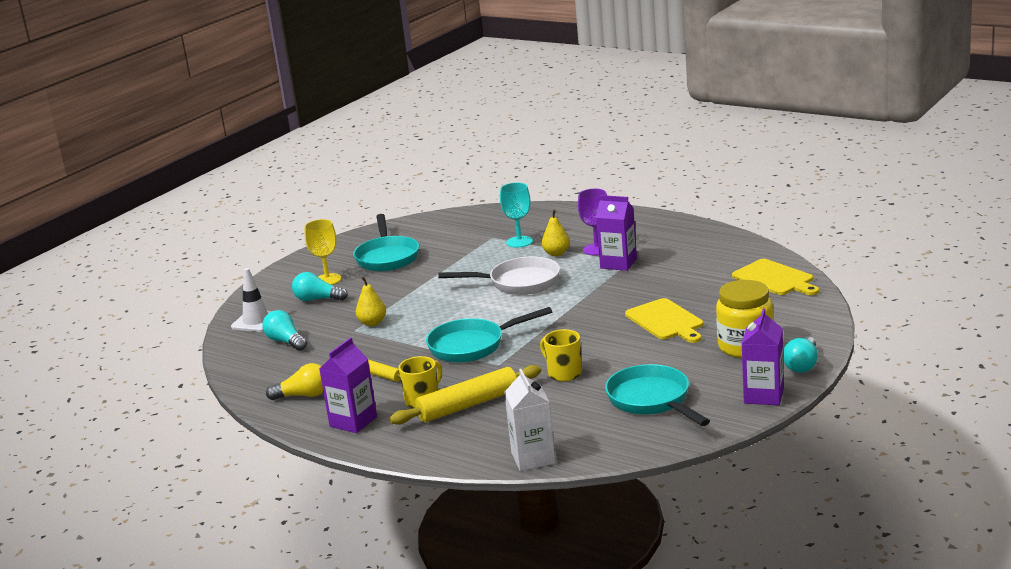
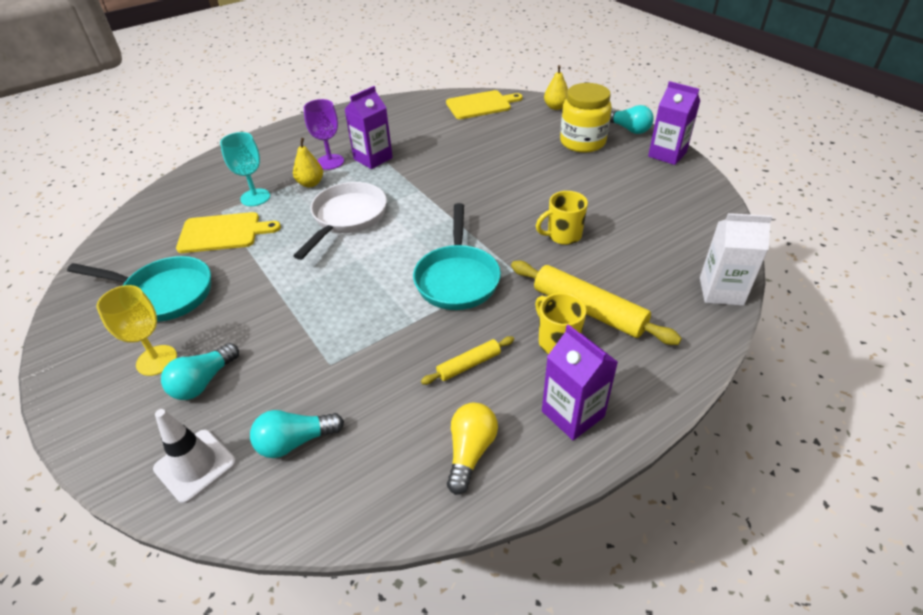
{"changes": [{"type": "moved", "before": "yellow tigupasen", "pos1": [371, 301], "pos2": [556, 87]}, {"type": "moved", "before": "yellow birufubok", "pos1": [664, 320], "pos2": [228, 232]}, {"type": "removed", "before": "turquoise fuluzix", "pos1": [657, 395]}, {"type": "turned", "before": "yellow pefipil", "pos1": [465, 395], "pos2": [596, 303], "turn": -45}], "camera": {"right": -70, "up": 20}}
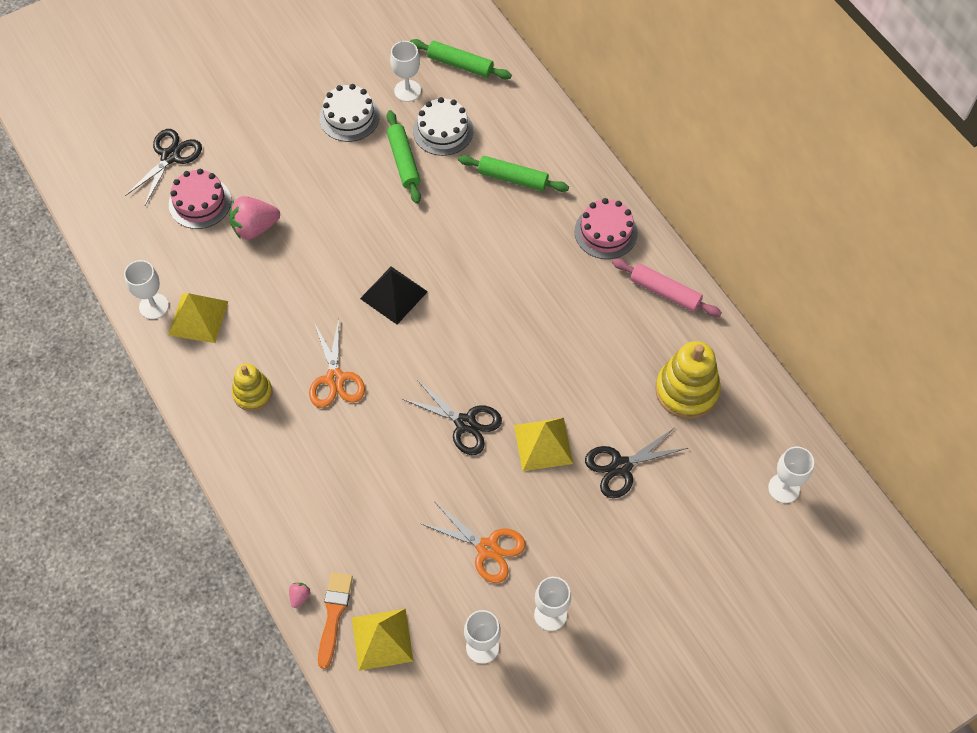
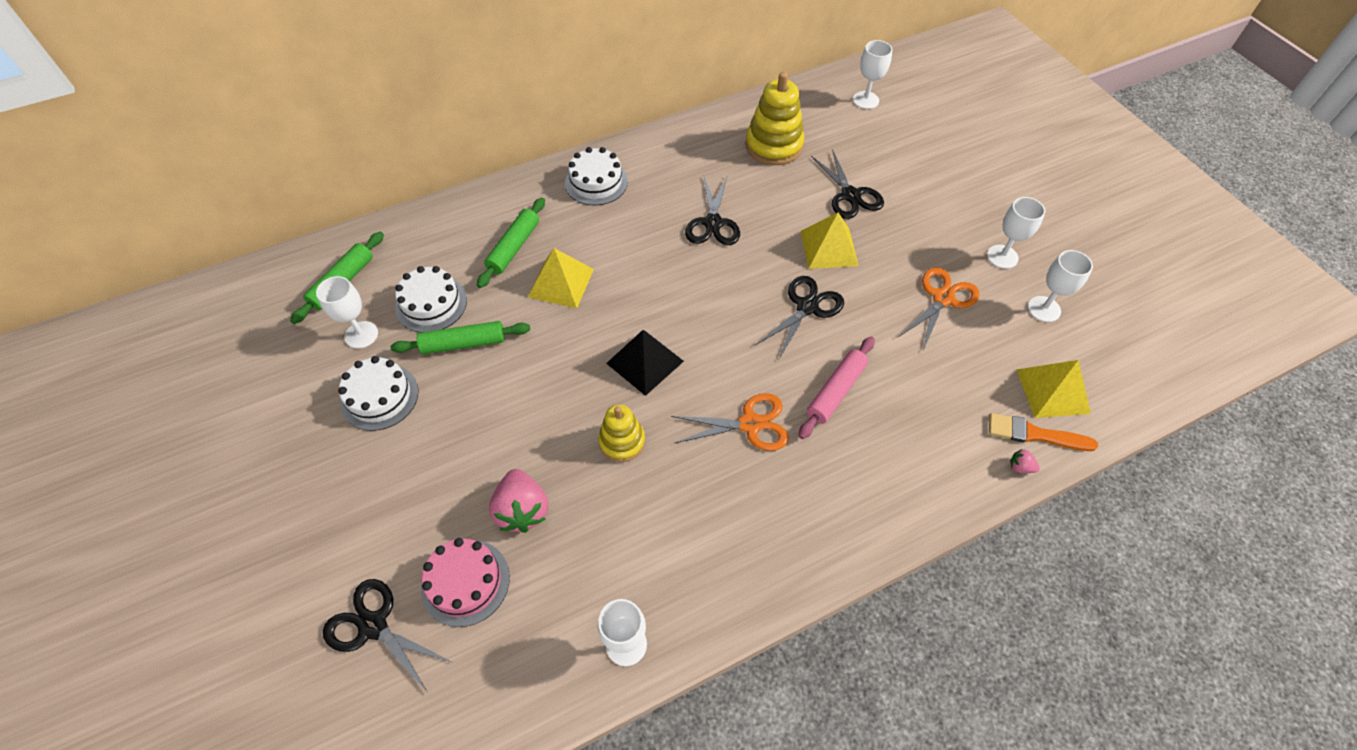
{"changes": [{"type": "recoloured", "before": "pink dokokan", "after": "white dokokan", "pos1": [606, 228], "pos2": [596, 176]}, {"type": "moved", "before": "pink pefipil", "pos1": [667, 288], "pos2": [836, 387]}, {"type": "moved", "before": "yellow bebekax", "pos1": [198, 318], "pos2": [561, 278]}, {"type": "moved", "before": "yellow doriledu", "pos1": [252, 387], "pos2": [621, 433]}, {"type": "added", "after": "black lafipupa", "pos2": [712, 210]}], "camera": {"right": -85, "up": -5}}
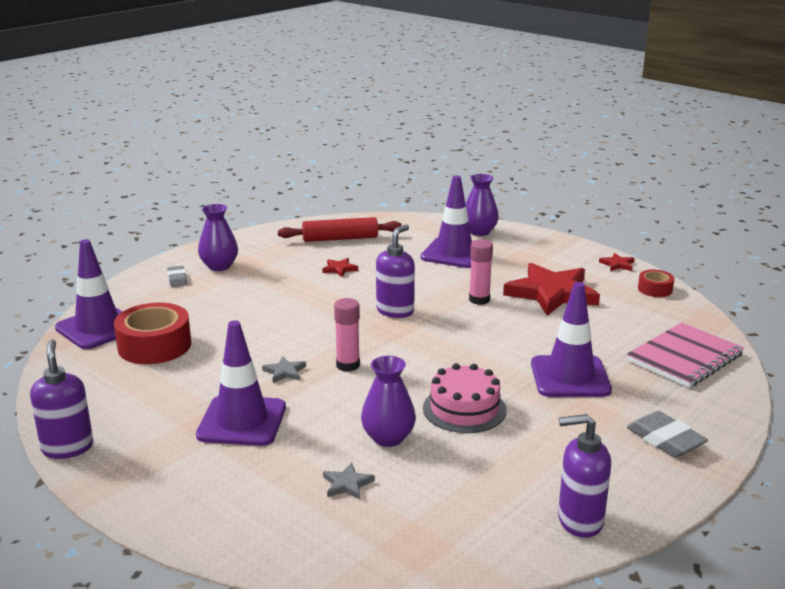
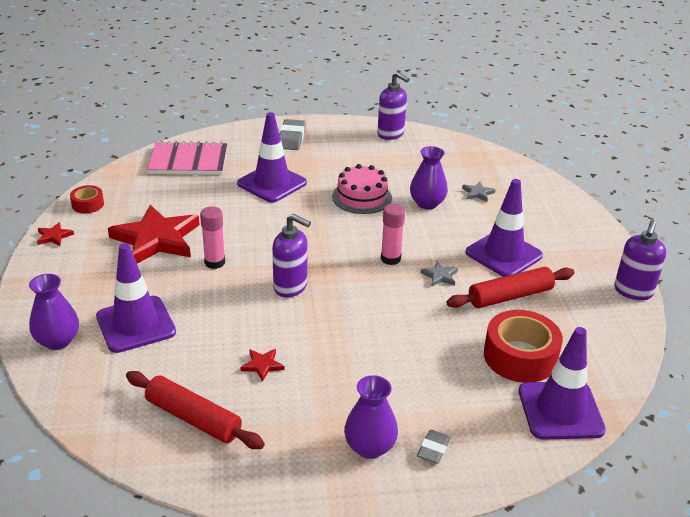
{"changes": [{"type": "turned", "before": "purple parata", "pos1": [395, 271], "pos2": [291, 255], "turn": -135}, {"type": "added", "after": "red pefipil", "pos2": [510, 287]}], "camera": {"right": -140, "up": 10}}
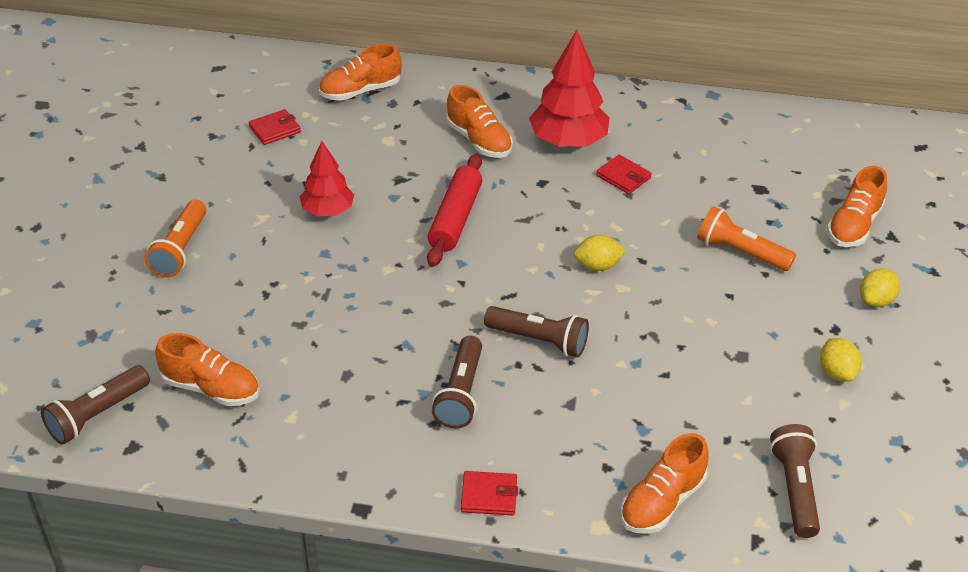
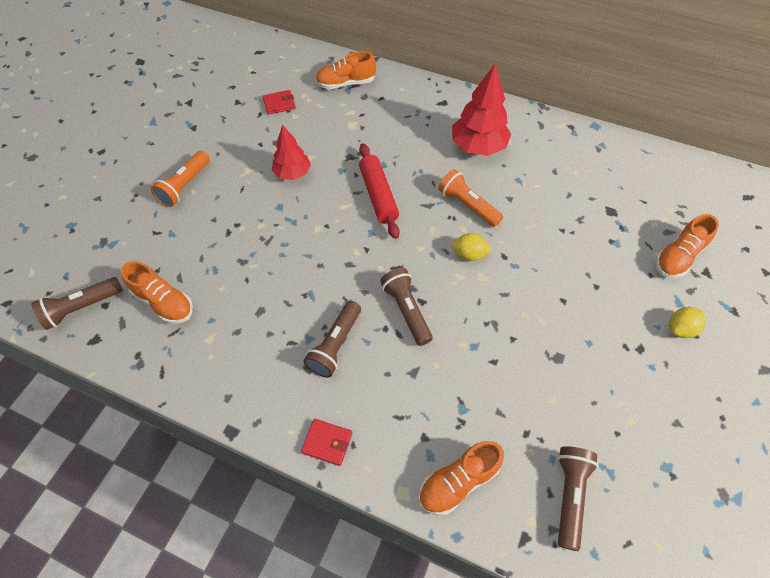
{"changes": [{"type": "removed", "before": "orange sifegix", "pos1": [479, 121]}, {"type": "turned", "before": "red pefipil", "pos1": [454, 210], "pos2": [379, 191], "turn": -45}, {"type": "removed", "before": "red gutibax", "pos1": [623, 174]}, {"type": "moved", "before": "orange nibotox", "pos1": [746, 238], "pos2": [470, 198]}, {"type": "turned", "before": "brown nibotox", "pos1": [536, 331], "pos2": [406, 307], "turn": -150}, {"type": "removed", "before": "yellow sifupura", "pos1": [841, 360]}], "camera": {"right": 15, "up": 15}}
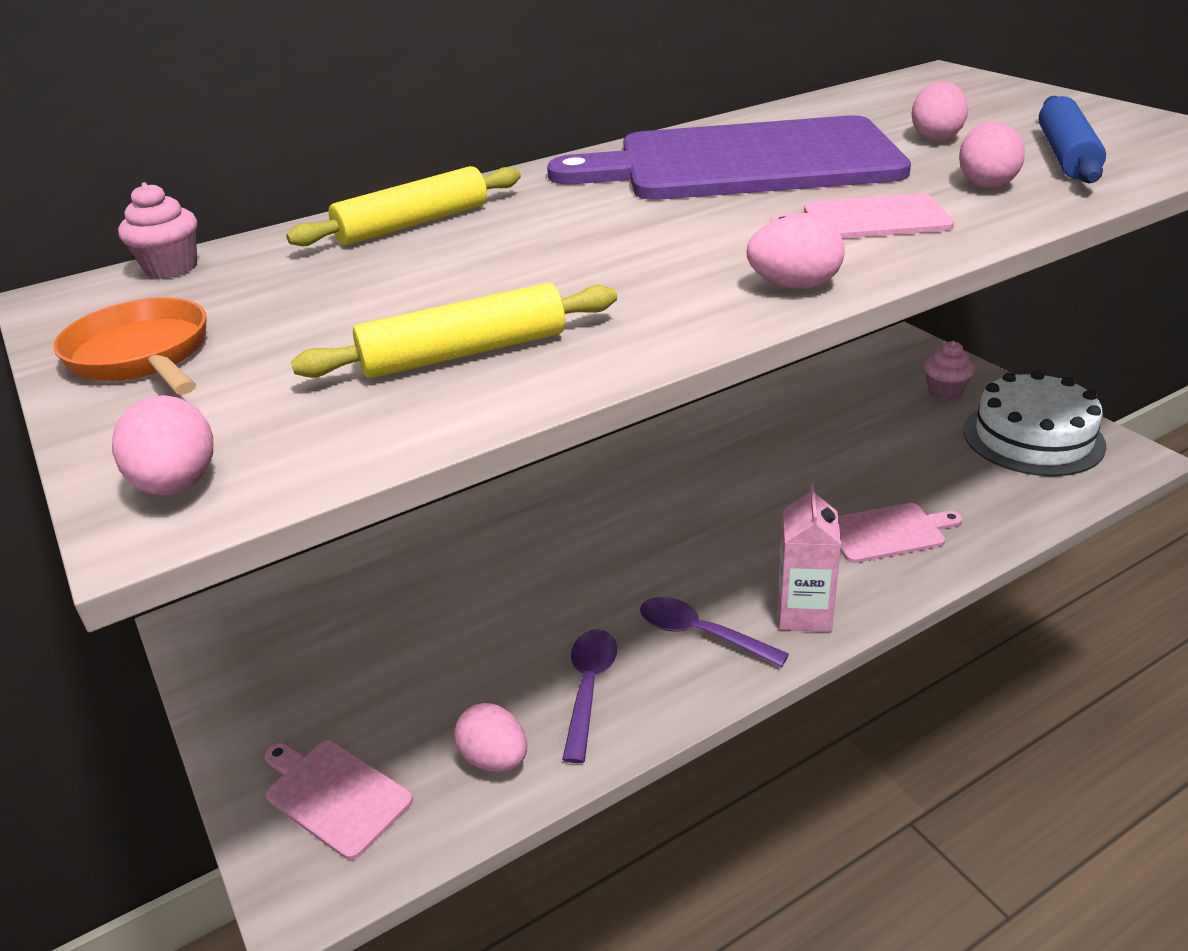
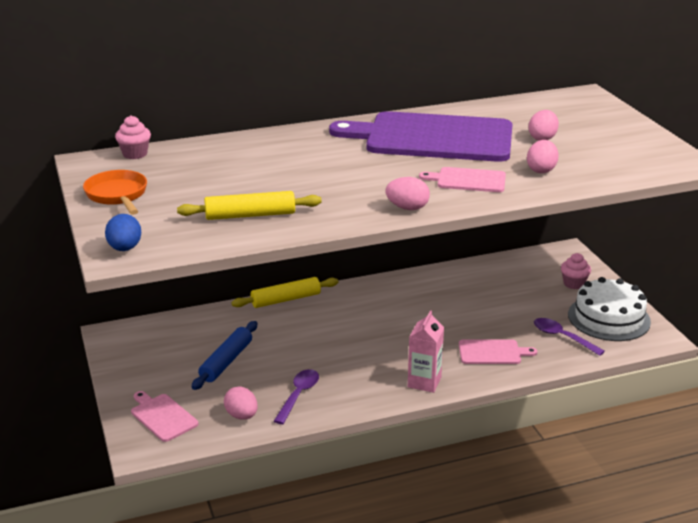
{"changes": [{"type": "moved", "before": "blue pefipil", "pos1": [1072, 139], "pos2": [224, 355]}, {"type": "moved", "before": "yellow pefipil", "pos1": [403, 206], "pos2": [284, 292]}, {"type": "recoloured", "before": "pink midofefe", "after": "blue midofefe", "pos1": [162, 445], "pos2": [123, 232]}, {"type": "moved", "before": "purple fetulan", "pos1": [714, 632], "pos2": [569, 337]}], "camera": {"right": 10, "up": -5}}
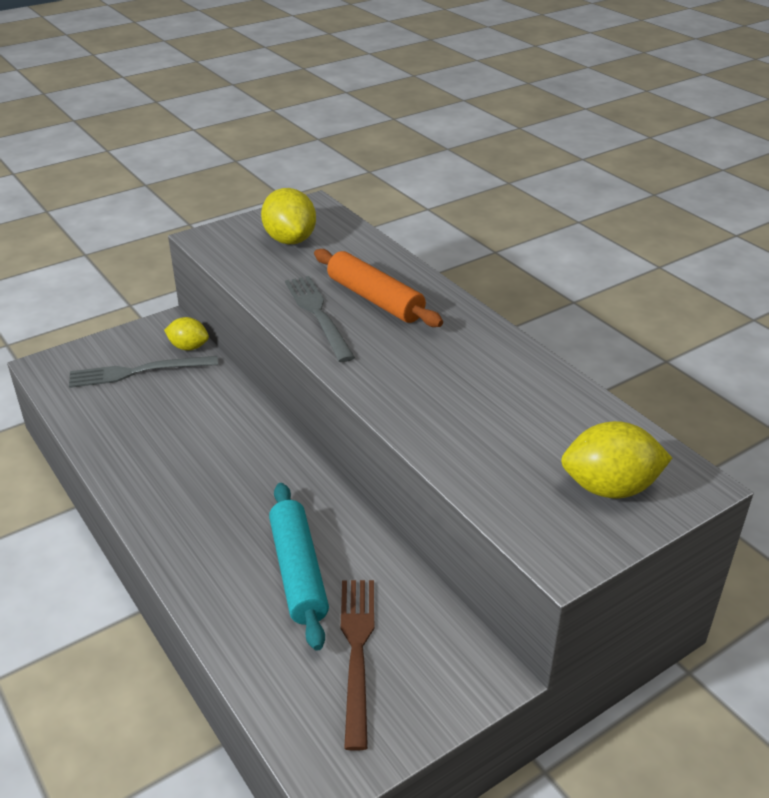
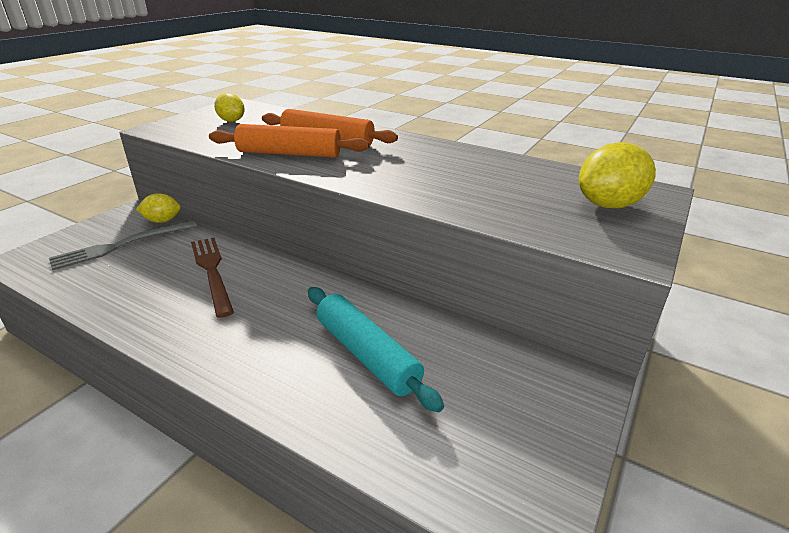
{"changes": [{"type": "resized", "before": "yellow sifupura", "pos1": [288, 216], "pos2": [229, 107], "scale": 0.62}, {"type": "replaced", "before": "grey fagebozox", "after": "orange pefipil", "pos1": [320, 319], "pos2": [289, 141]}, {"type": "moved", "before": "brown fagebozox", "pos1": [357, 665], "pos2": [212, 278]}], "camera": {"right": -25, "up": -5}}
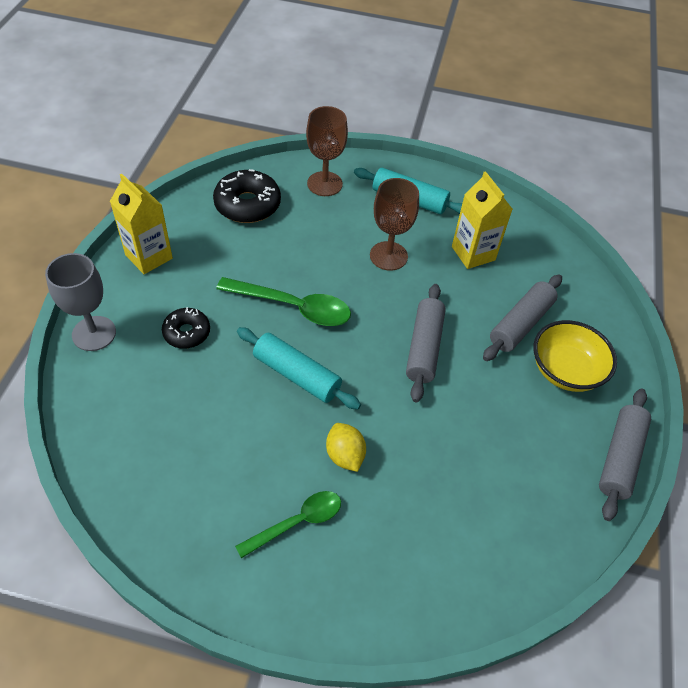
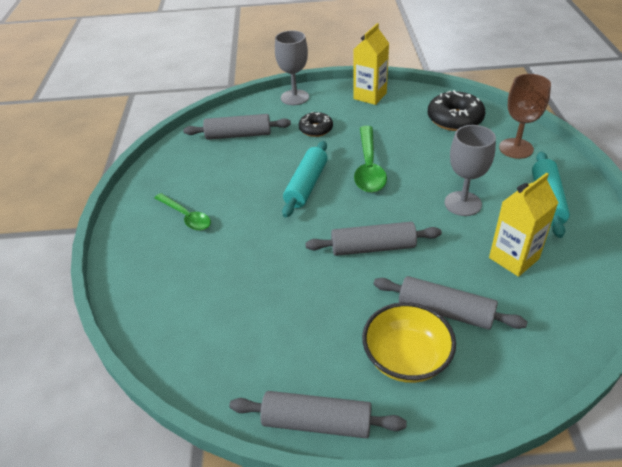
{"changes": [{"type": "recoloured", "before": "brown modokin", "after": "grey modokin", "pos1": [394, 224], "pos2": [470, 170]}, {"type": "removed", "before": "yellow sifupura", "pos1": [346, 447]}, {"type": "added", "after": "grey pefipil", "pos2": [237, 127]}], "camera": {"right": 80, "up": -10}}
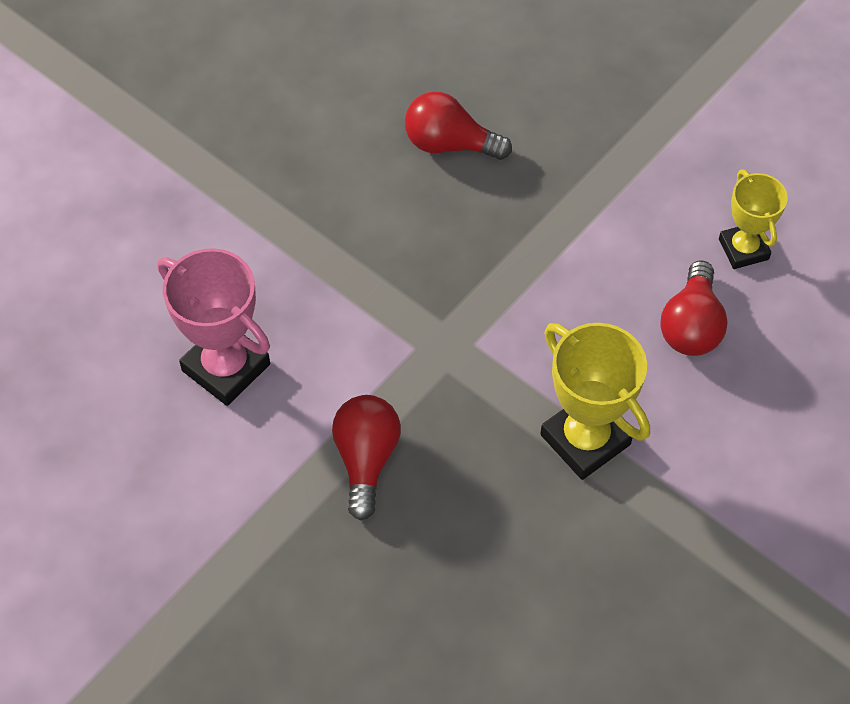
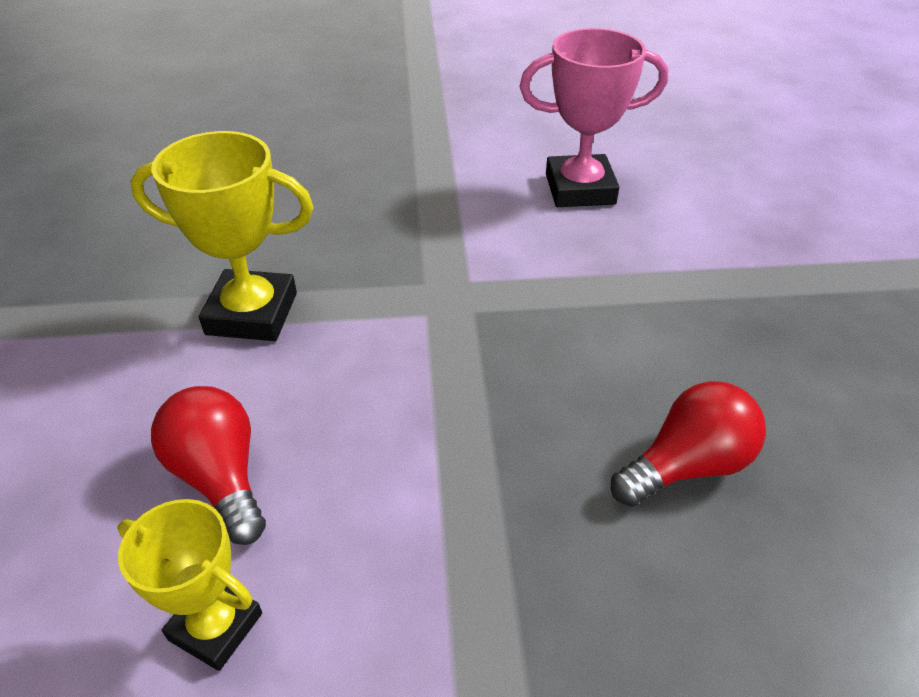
{"changes": [{"type": "removed", "before": "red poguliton", "pos1": [366, 458]}], "camera": {"right": 135, "up": -15}}
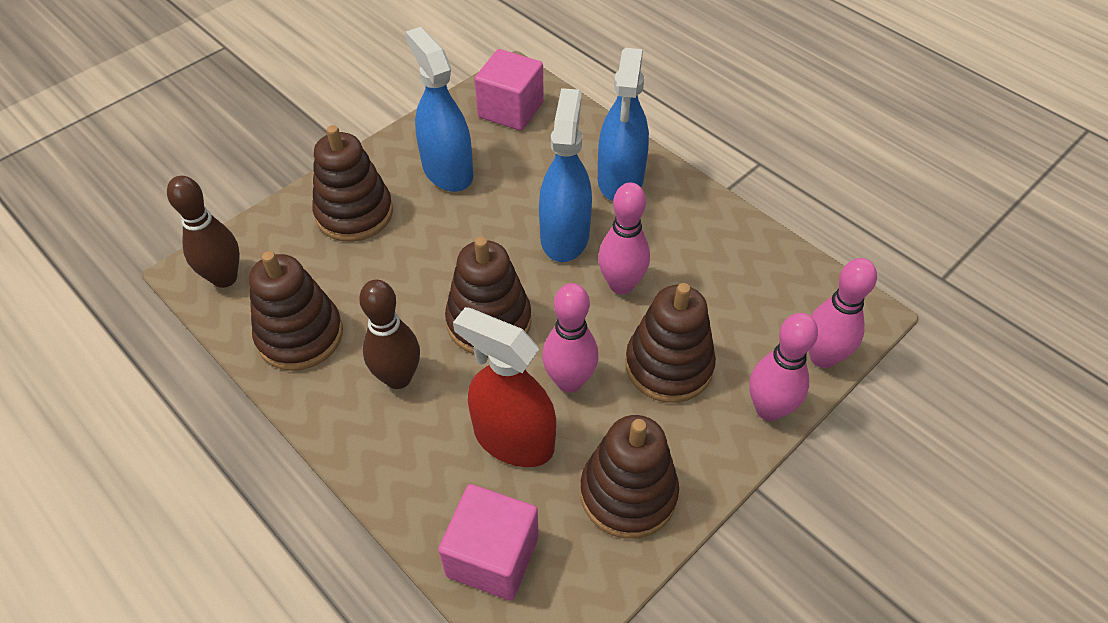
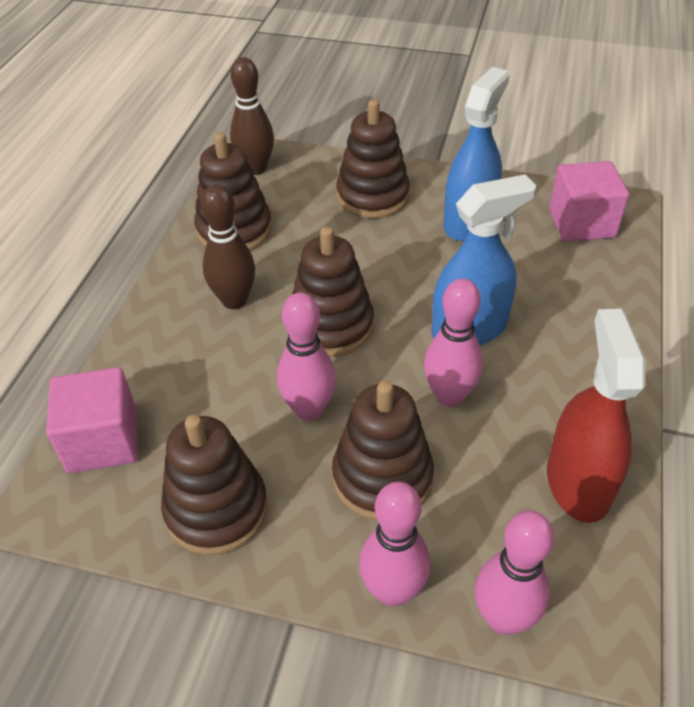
{"changes": [{"type": "removed", "before": "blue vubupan", "pos1": [623, 124]}, {"type": "moved", "before": "red vubupan", "pos1": [504, 387], "pos2": [596, 416]}], "camera": {"right": 60, "up": -5}}
